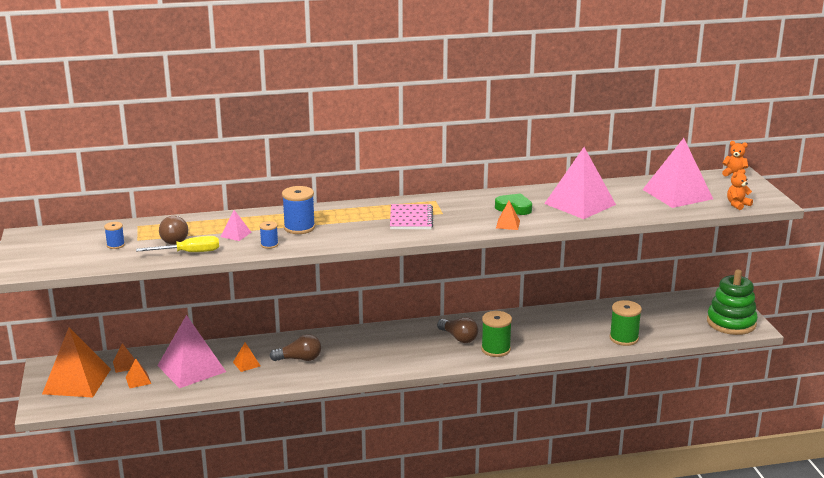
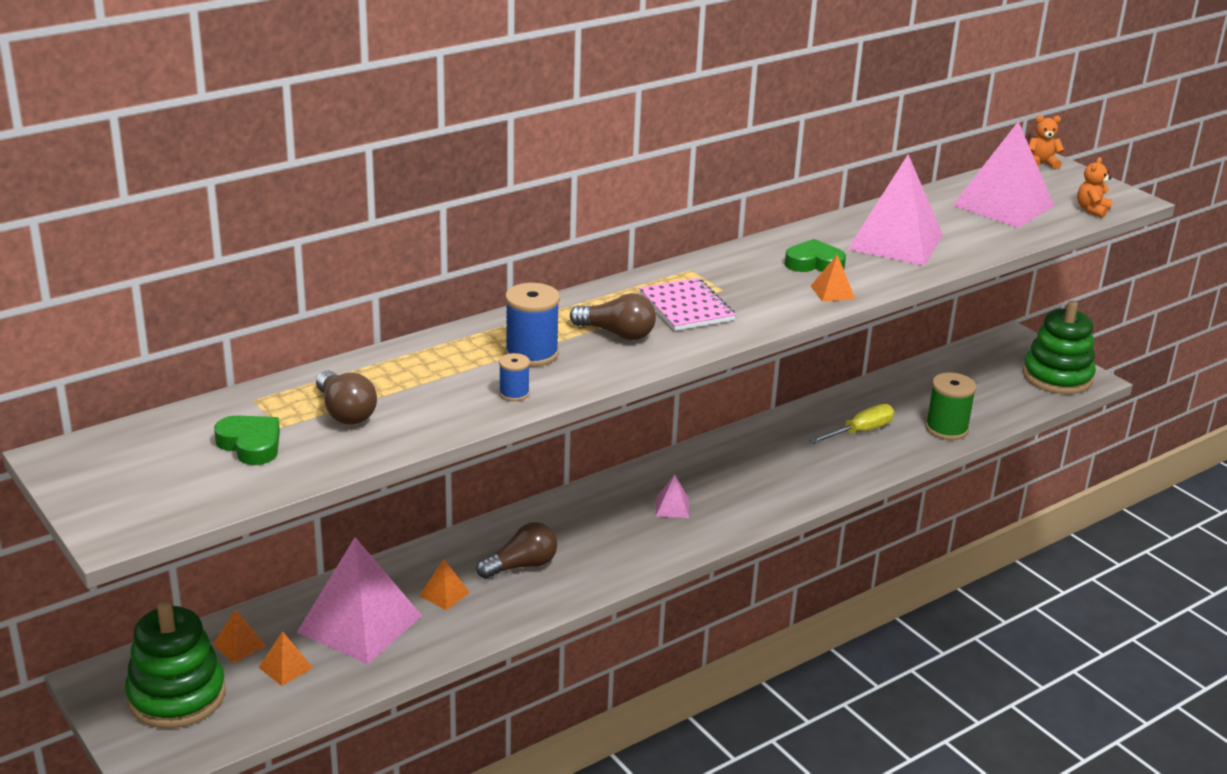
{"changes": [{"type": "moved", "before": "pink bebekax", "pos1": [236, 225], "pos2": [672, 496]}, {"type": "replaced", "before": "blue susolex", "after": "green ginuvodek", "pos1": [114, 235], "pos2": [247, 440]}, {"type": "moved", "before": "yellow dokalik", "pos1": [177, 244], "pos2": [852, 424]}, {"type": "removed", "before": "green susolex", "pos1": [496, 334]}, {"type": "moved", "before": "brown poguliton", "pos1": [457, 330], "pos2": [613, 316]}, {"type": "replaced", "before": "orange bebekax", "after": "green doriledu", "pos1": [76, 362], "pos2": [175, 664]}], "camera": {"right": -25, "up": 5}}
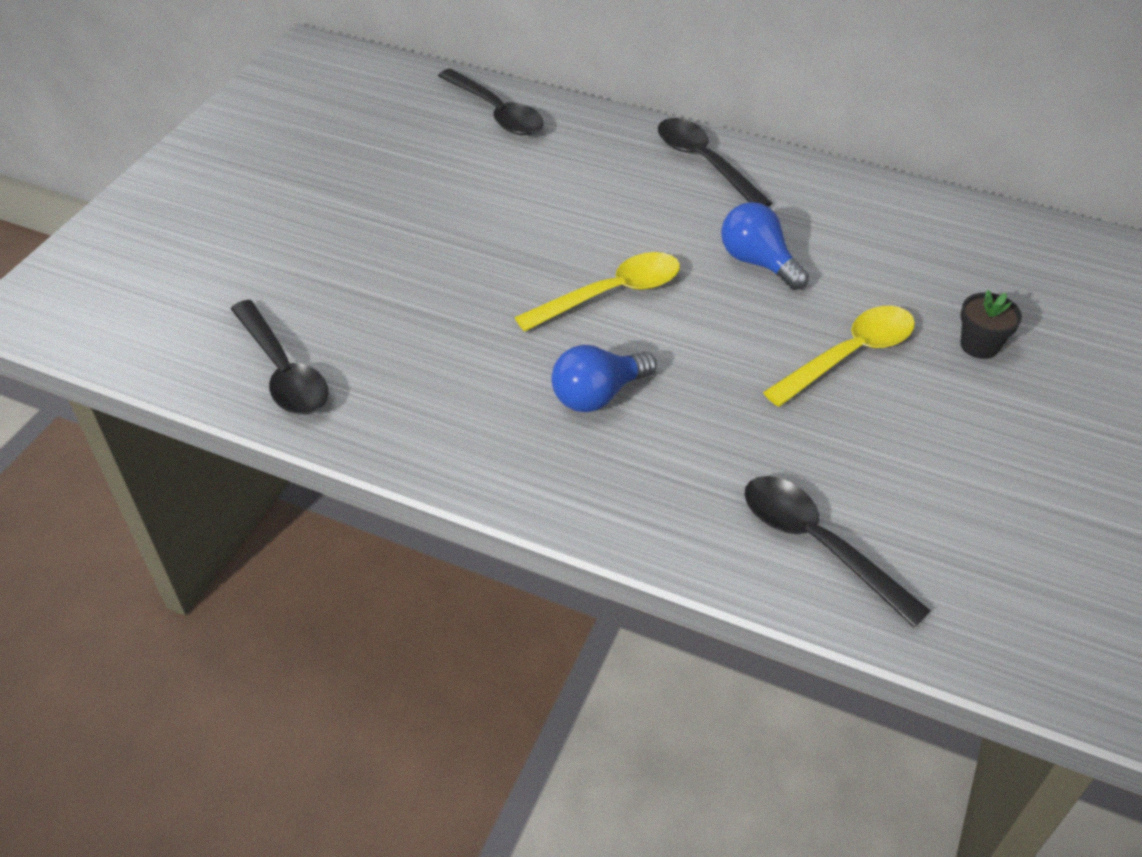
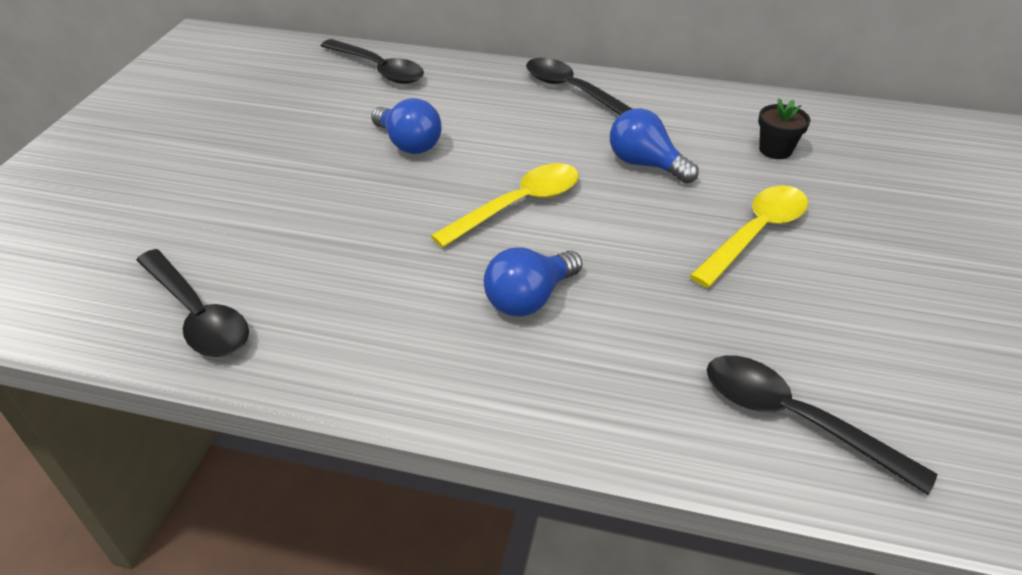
{"changes": [{"type": "moved", "before": "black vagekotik", "pos1": [991, 324], "pos2": [784, 128]}, {"type": "added", "after": "blue poguliton", "pos2": [406, 126]}], "camera": {"right": -10, "up": -5}}
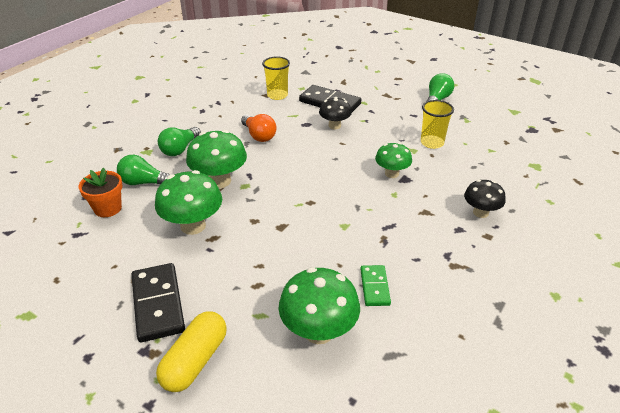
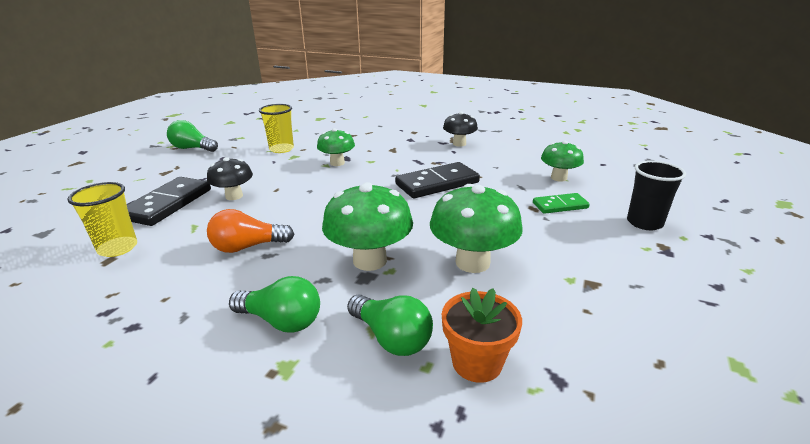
{"changes": [{"type": "turned", "before": "orange poguliton", "pos1": [258, 128], "pos2": [250, 231], "turn": -150}, {"type": "turned", "before": "green poguliton", "pos1": [143, 170], "pos2": [390, 325], "turn": -45}, {"type": "moved", "before": "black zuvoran", "pos1": [485, 198], "pos2": [460, 129]}, {"type": "moved", "before": "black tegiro", "pos1": [158, 302], "pos2": [437, 180]}, {"type": "moved", "before": "green tegiro", "pos1": [375, 285], "pos2": [561, 203]}, {"type": "resized", "before": "green zuvoran", "pos1": [319, 305], "pos2": [562, 161], "scale": 0.63}, {"type": "replaced", "before": "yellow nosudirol", "after": "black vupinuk", "pos1": [191, 352], "pos2": [656, 195]}], "camera": {"right": -100, "up": -10}}
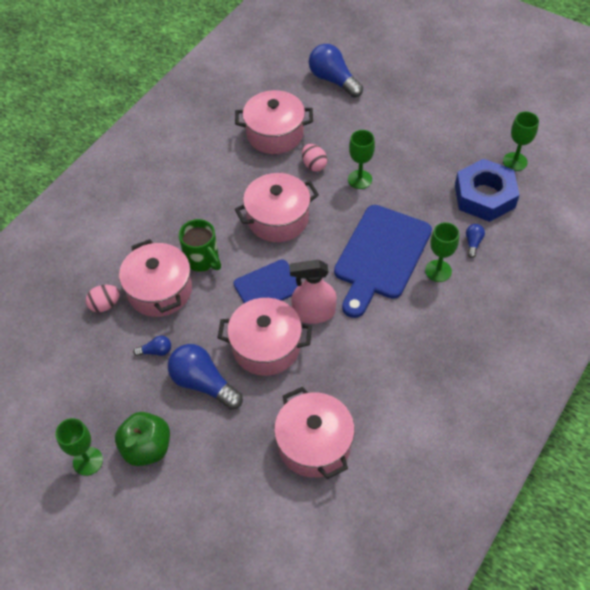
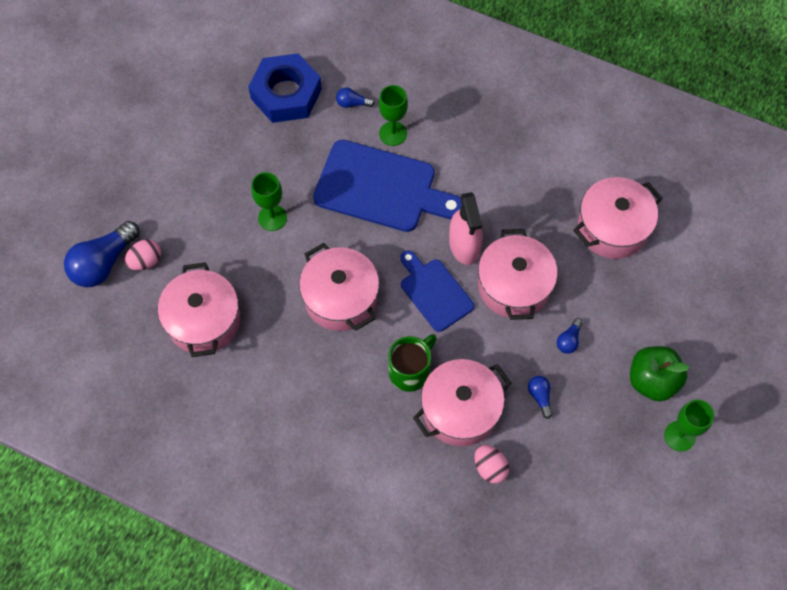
{"changes": [{"type": "removed", "before": "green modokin", "pos1": [521, 141]}, {"type": "moved", "before": "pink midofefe", "pos1": [314, 157], "pos2": [143, 254]}, {"type": "resized", "before": "blue poguliton", "pos1": [205, 377], "pos2": [570, 336], "scale": 0.47}], "camera": {"right": -100, "up": 10}}
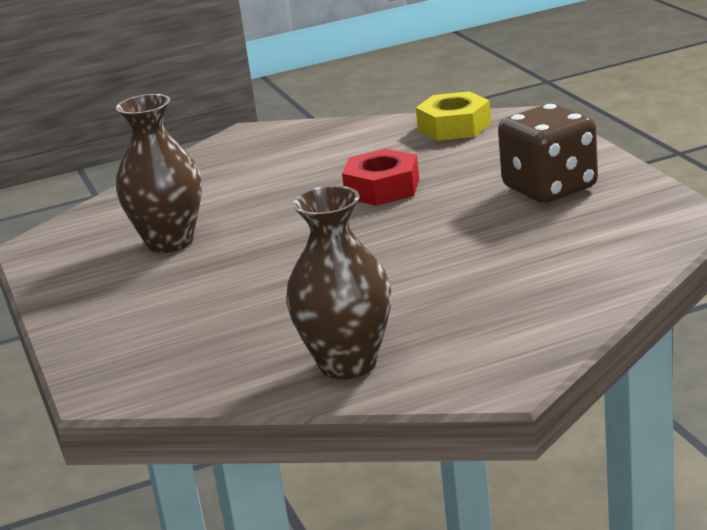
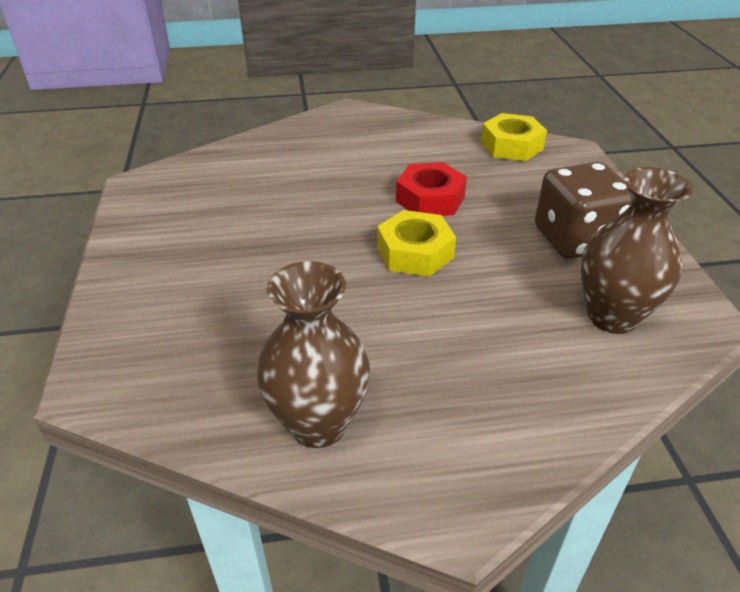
{"changes": [{"type": "moved", "before": "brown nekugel", "pos1": [159, 173], "pos2": [637, 250]}, {"type": "added", "after": "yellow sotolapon", "pos2": [416, 243]}], "camera": {"right": 10, "up": 15}}
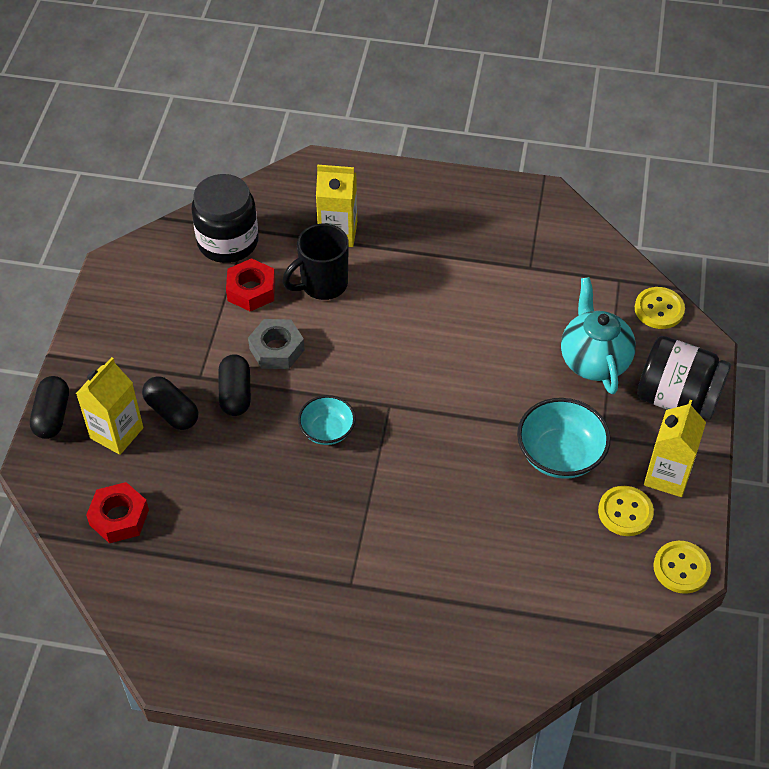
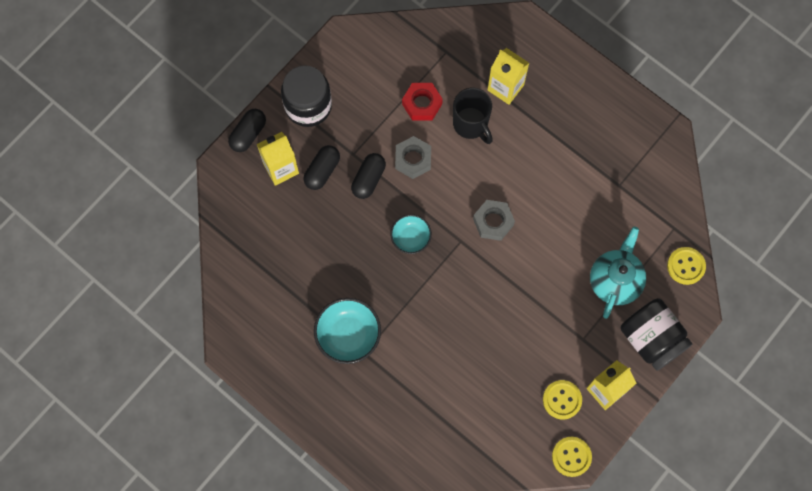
{"changes": [{"type": "moved", "before": "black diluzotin", "pos1": [225, 218], "pos2": [306, 96]}, {"type": "turned", "before": "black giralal", "pos1": [315, 262], "pos2": [473, 116], "turn": -120}, {"type": "turned", "before": "black nosudirol", "pos1": [170, 403], "pos2": [321, 167], "turn": 45}, {"type": "moved", "before": "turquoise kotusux", "pos1": [564, 438], "pos2": [347, 331]}, {"type": "removed", "before": "red sotolapon", "pos1": [117, 512]}, {"type": "added", "after": "grey sotolapon", "pos2": [494, 220]}], "camera": {"right": 30, "up": 20}}
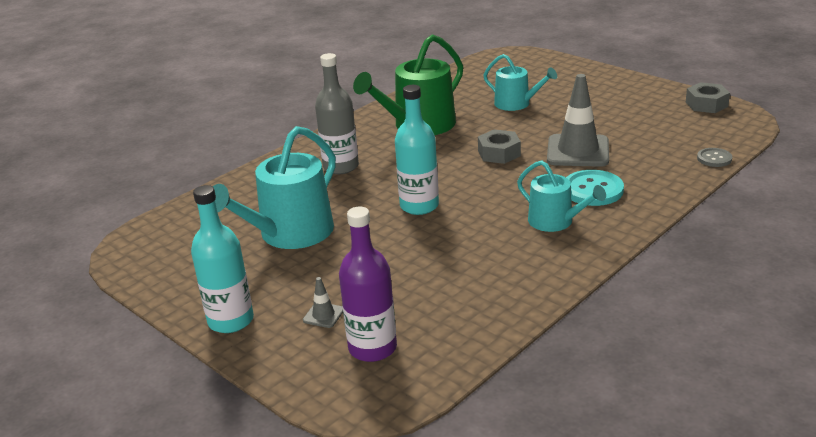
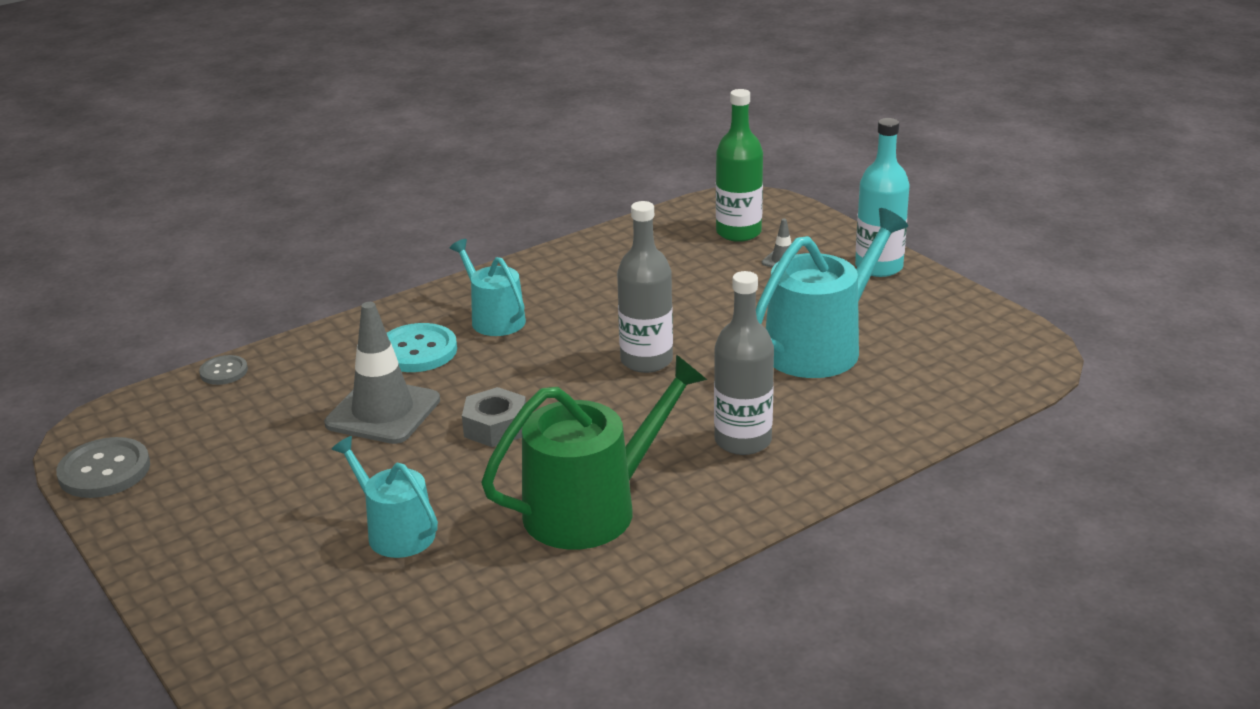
{"changes": [{"type": "replaced", "before": "grey sotolapon", "after": "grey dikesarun", "pos1": [708, 97], "pos2": [103, 467]}, {"type": "recoloured", "before": "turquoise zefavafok", "after": "grey zefavafok", "pos1": [417, 150], "pos2": [645, 287]}, {"type": "recoloured", "before": "purple zefavafok", "after": "green zefavafok", "pos1": [368, 284], "pos2": [739, 165]}], "camera": {"right": -170, "up": 0}}
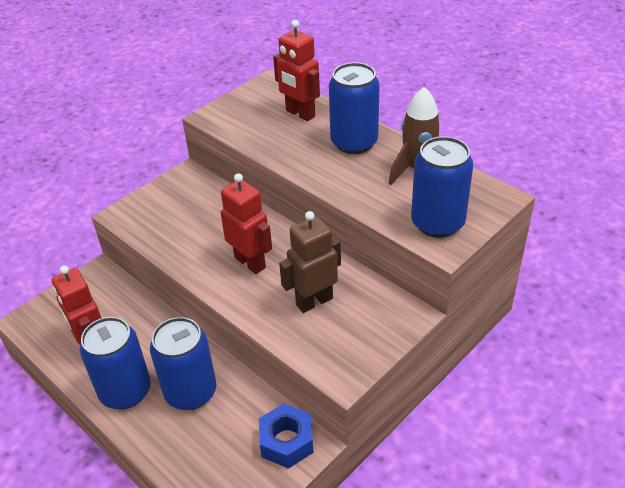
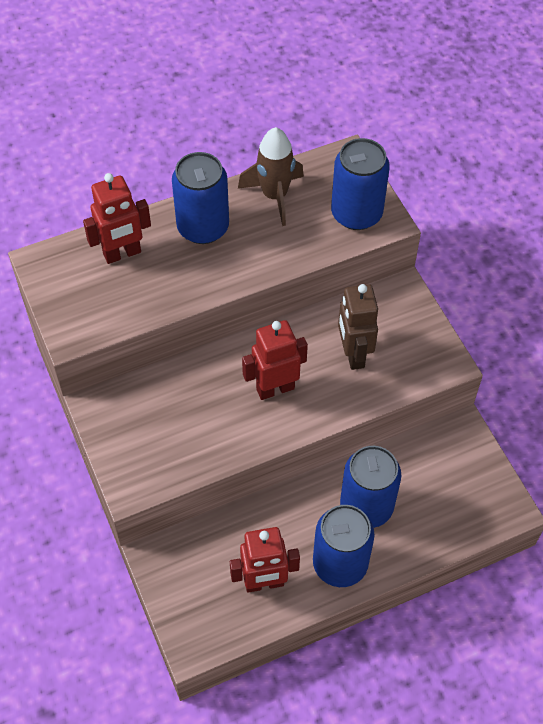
{"changes": [{"type": "removed", "before": "blue sotolapon", "pos1": [286, 436]}], "camera": {"right": -70, "up": 15}}
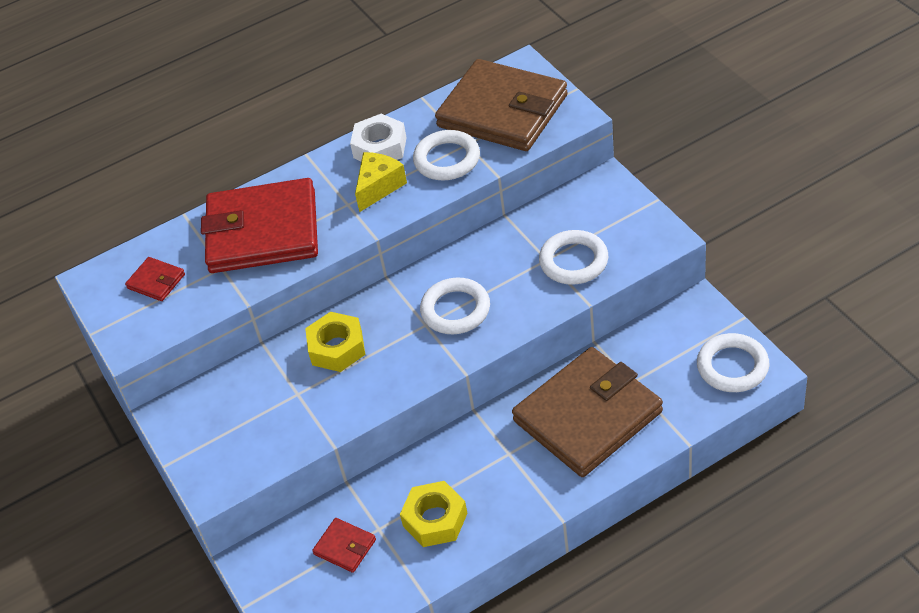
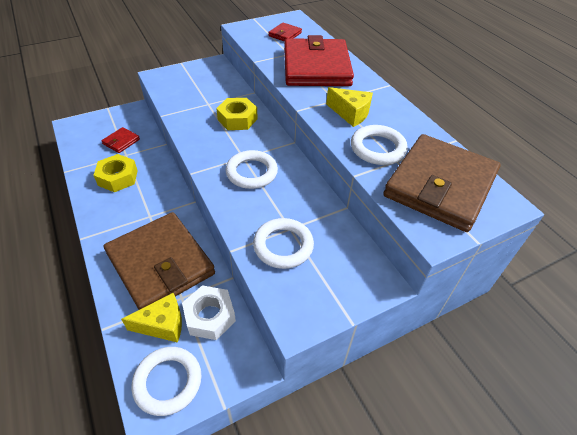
{"changes": [{"type": "moved", "before": "white sotolapon", "pos1": [378, 137], "pos2": [209, 312]}, {"type": "added", "after": "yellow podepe", "pos2": [151, 318]}], "camera": {"right": 85, "up": 0}}
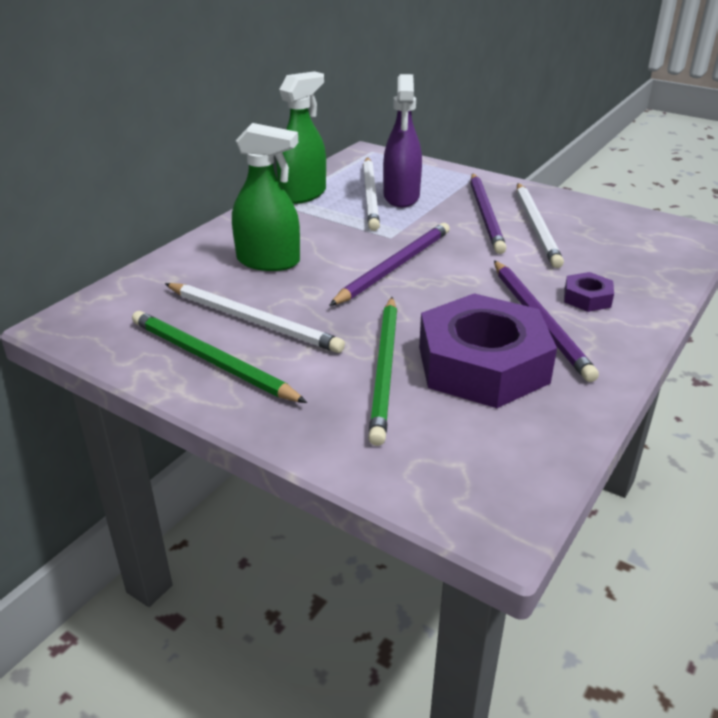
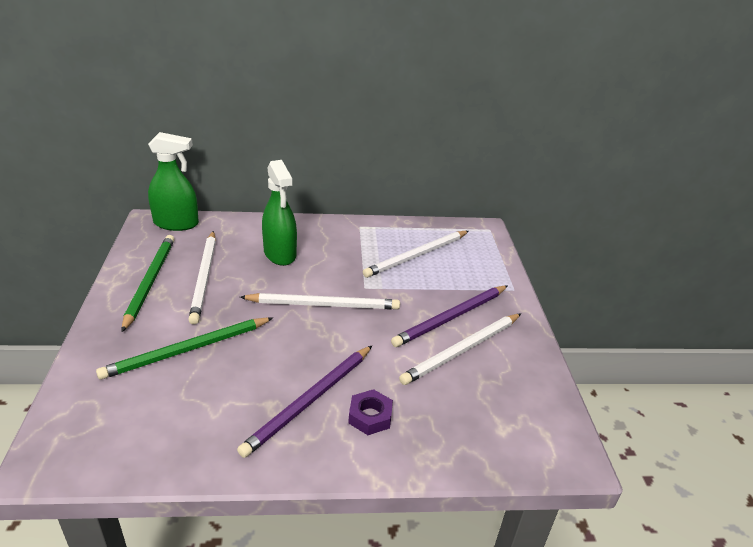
{"changes": [{"type": "moved", "before": "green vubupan", "pos1": [301, 137], "pos2": [173, 181]}, {"type": "removed", "before": "purple vubupan", "pos1": [402, 140]}, {"type": "recoloured", "before": "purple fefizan", "after": "white fefizan", "pos1": [389, 264], "pos2": [320, 301]}, {"type": "removed", "before": "purple sotolapon", "pos1": [488, 350]}], "camera": {"right": 50, "up": 0}}
